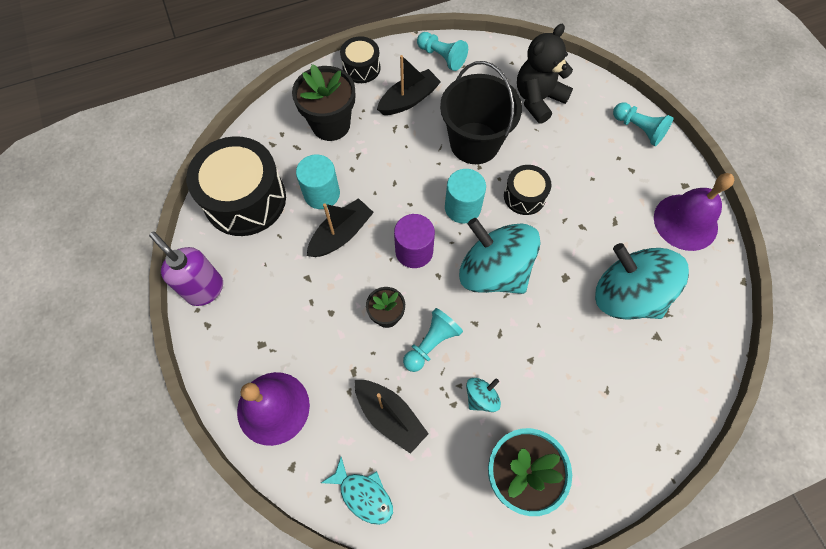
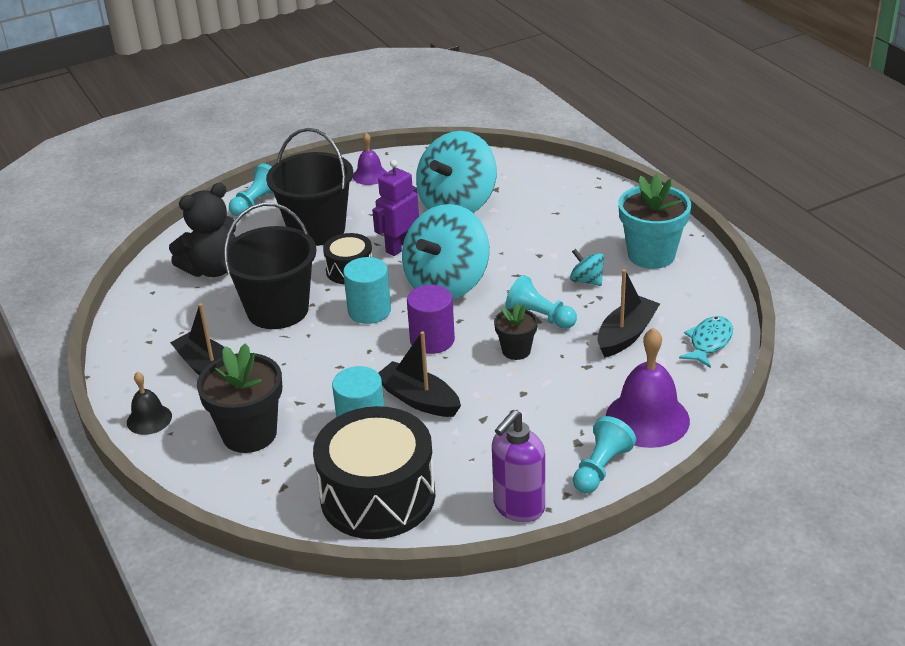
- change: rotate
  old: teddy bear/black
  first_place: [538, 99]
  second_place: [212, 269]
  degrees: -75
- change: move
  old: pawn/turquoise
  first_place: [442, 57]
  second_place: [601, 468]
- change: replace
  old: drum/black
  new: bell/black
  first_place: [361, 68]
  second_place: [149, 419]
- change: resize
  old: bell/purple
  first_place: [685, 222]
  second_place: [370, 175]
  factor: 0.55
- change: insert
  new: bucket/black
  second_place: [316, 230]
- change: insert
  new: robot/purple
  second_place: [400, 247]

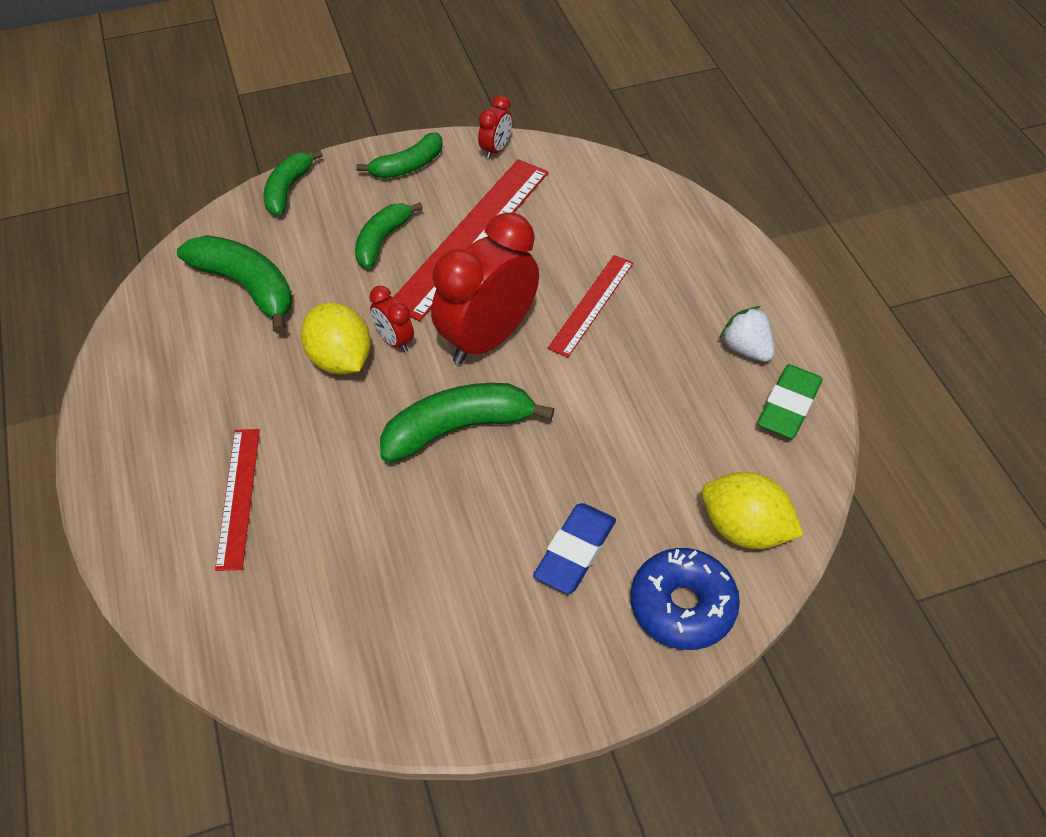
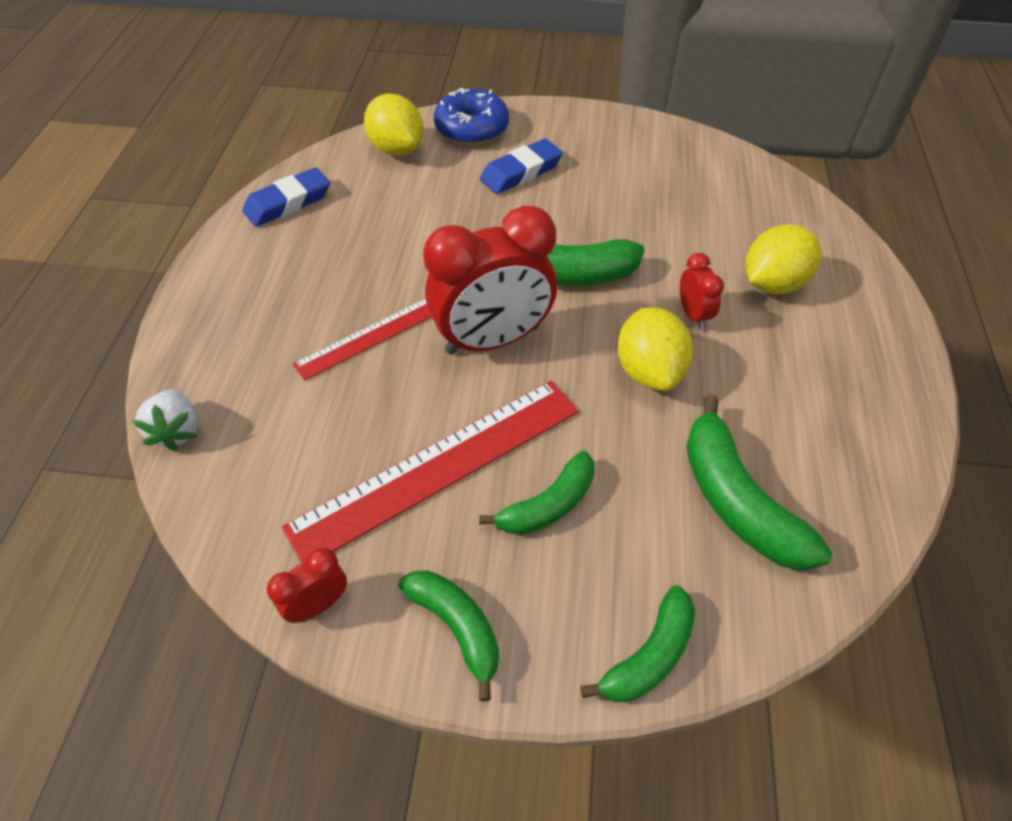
- change: rotate
  old: banana/green
  first_place: [408, 166]
  second_place: [457, 627]
  degrees: 60
- change: move
  old: clock/red
  first_place: [394, 340]
  second_place: [693, 315]
- change: move
  old: strawberry/white
  first_place: [746, 348]
  second_place: [177, 431]
- change: recolor
  old: eraser/green
  new: eraser/blue
  first_place: [788, 406]
  second_place: [288, 203]
- change: replace
  old: ruler/red
  new: lemon/yellow
  first_place: [238, 497]
  second_place: [773, 283]

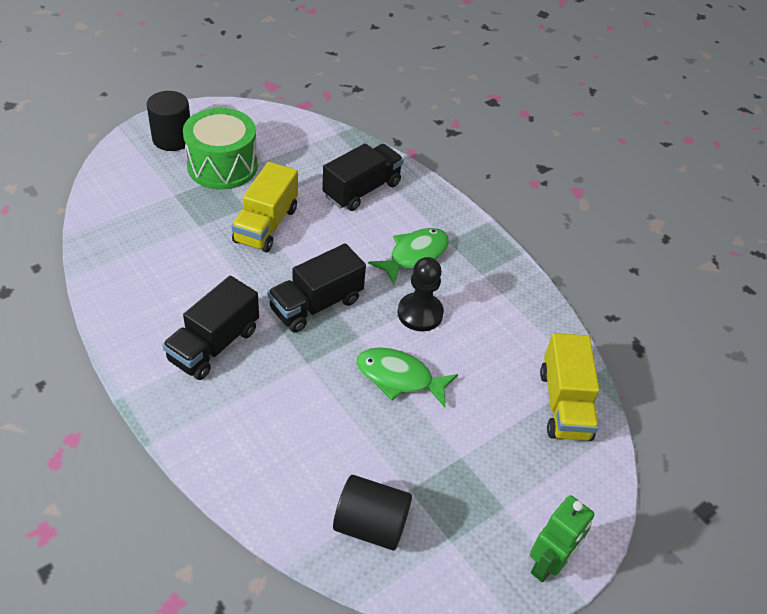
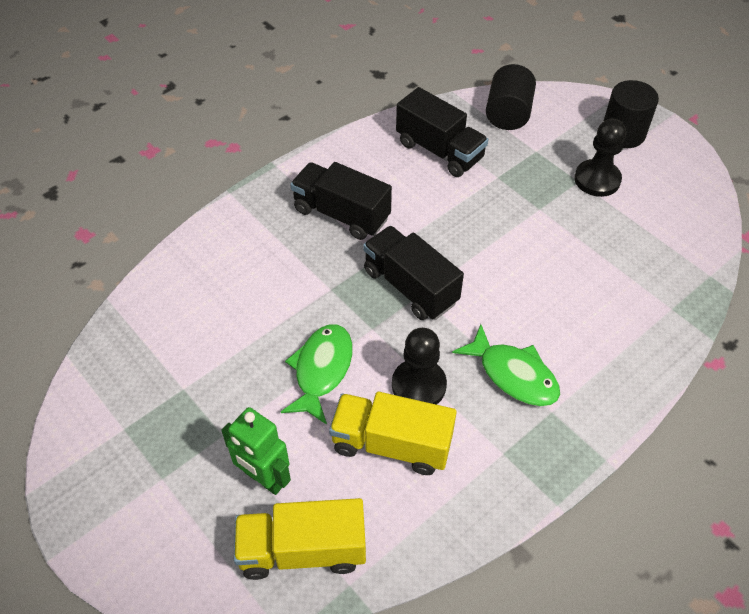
- change: replace
  old: drum/green
  new: pawn/black
  first_place: [222, 166]
  second_place: [597, 180]
- change: move
  old: truck/black
  first_place: [362, 190]
  second_place: [439, 151]
- change: move
  old: truck/yellow
  first_place: [266, 225]
  second_place: [391, 444]
- change: move
  old: cylinder/black
  first_place: [371, 525]
  second_place: [508, 114]
- change: move
  old: robot/green
  first_place: [547, 564]
  second_place: [264, 479]

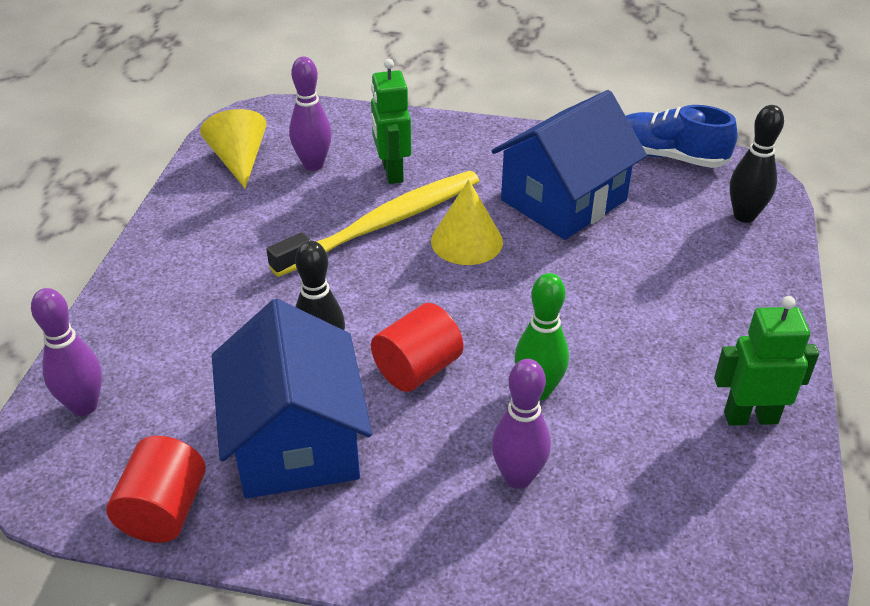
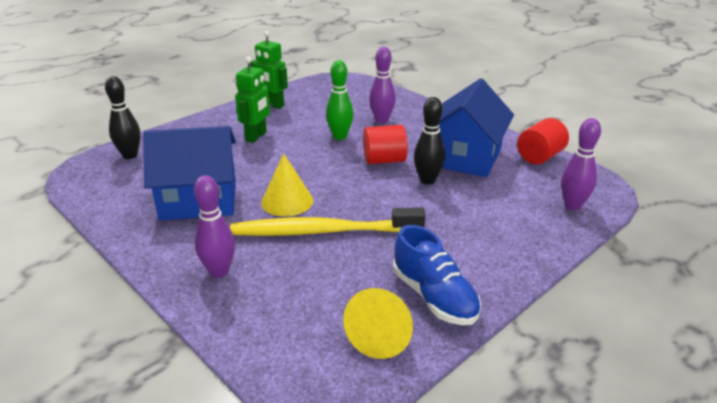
- change: move
  old: bowling pin/purple
  first_place: [313, 164]
  second_place: [219, 271]
- change: move
  old: robot/green
  first_place: [392, 172]
  second_place: [256, 136]
- change: move
  old: shoe/blue
  first_place: [668, 156]
  second_place: [434, 297]

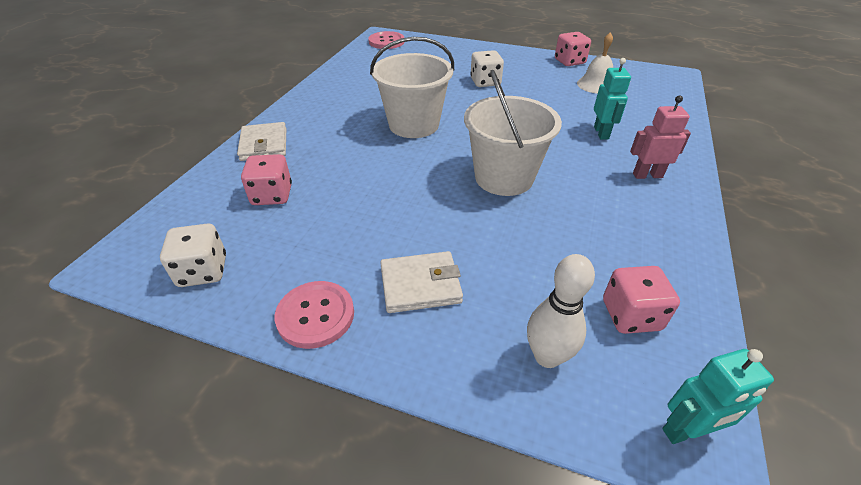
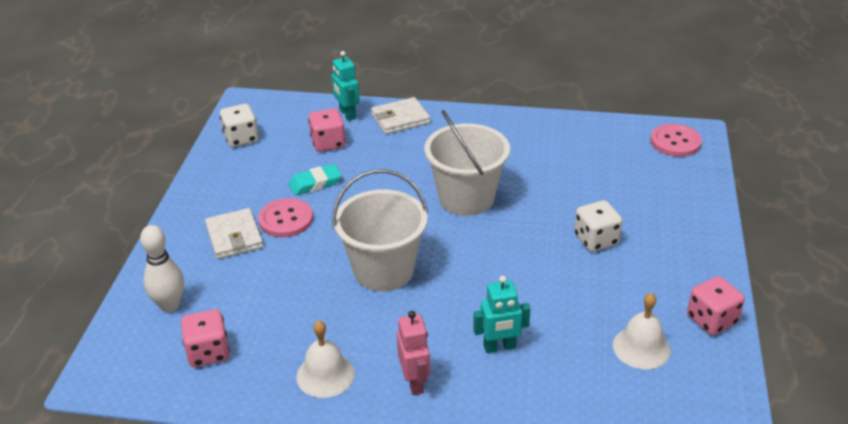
- change: move
  old: button/pink
  first_place: [315, 315]
  second_place: [286, 219]
- change: move
  old: robot/turquoise
  first_place: [686, 430]
  second_place: [347, 114]
- change: insert
  new: eraser/turquoise
  second_place: [315, 183]
- change: insert
  new: bell/white
  second_place: [325, 375]

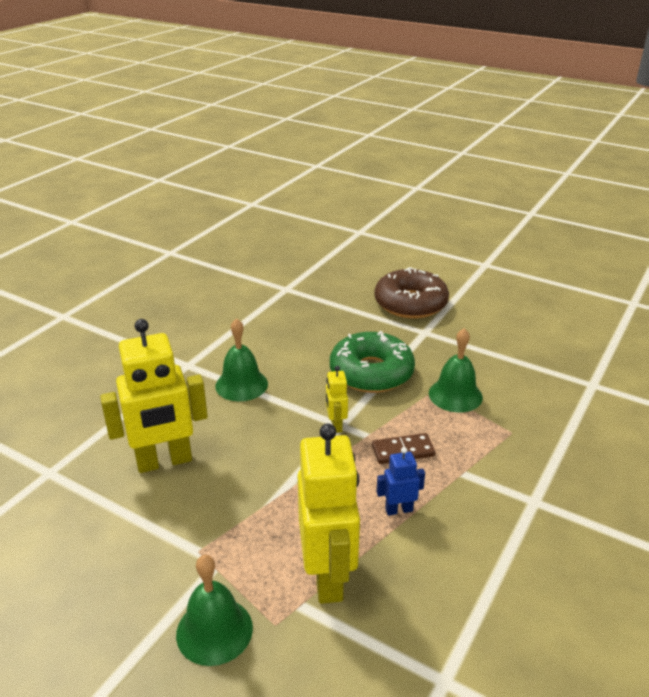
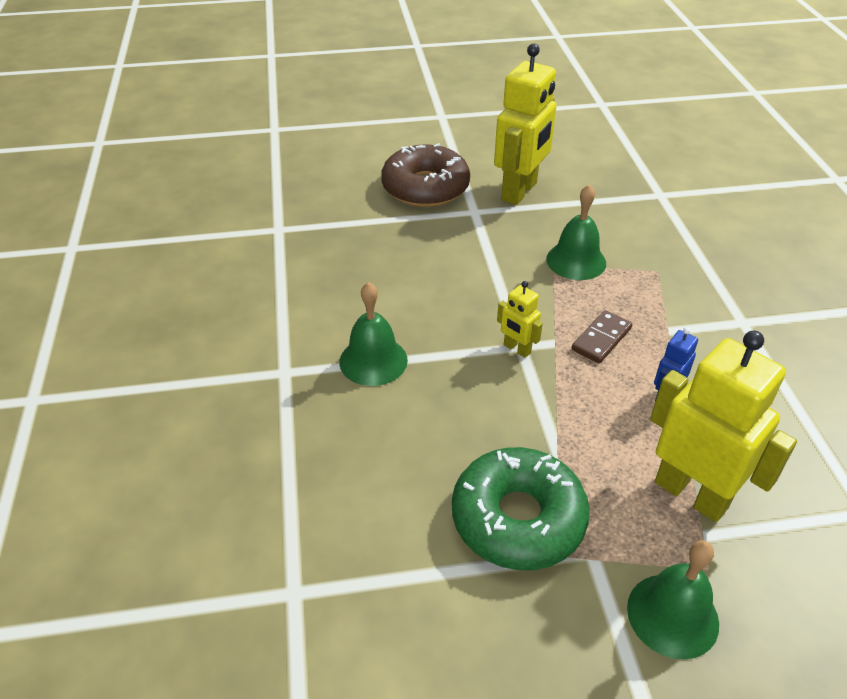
- change: move
  old: robot/yellow
  first_place: [164, 461]
  second_place: [520, 191]
- change: move
  old: donut/green
  first_place: [371, 372]
  second_place: [518, 518]

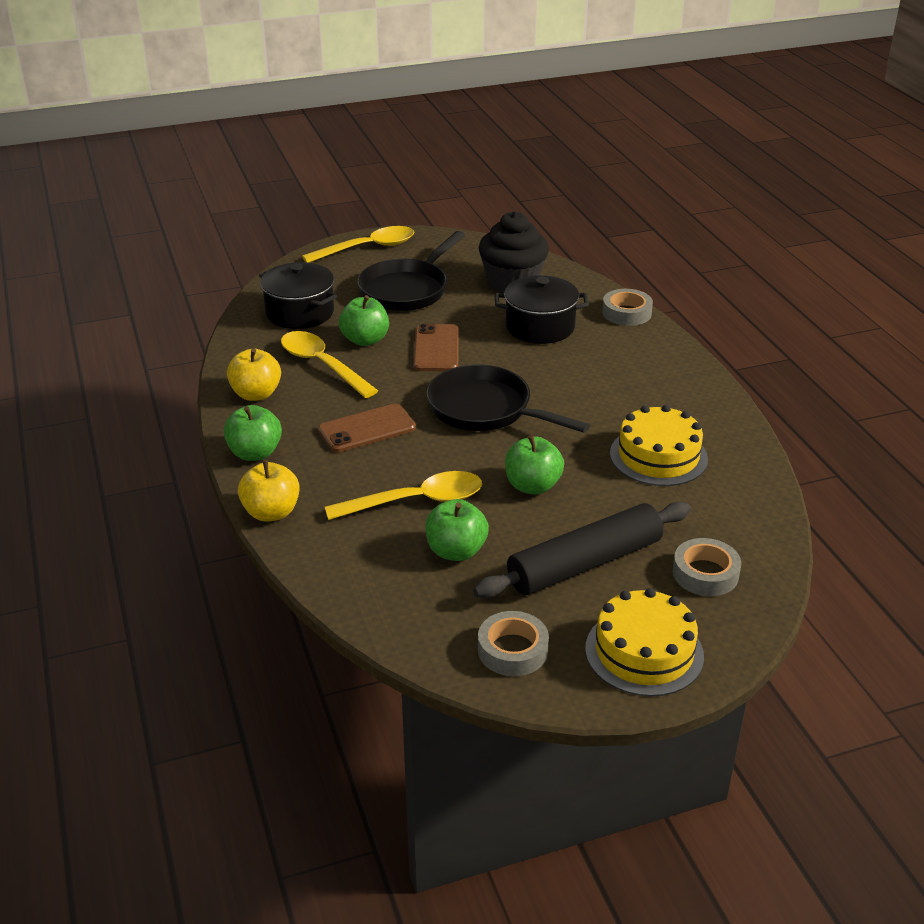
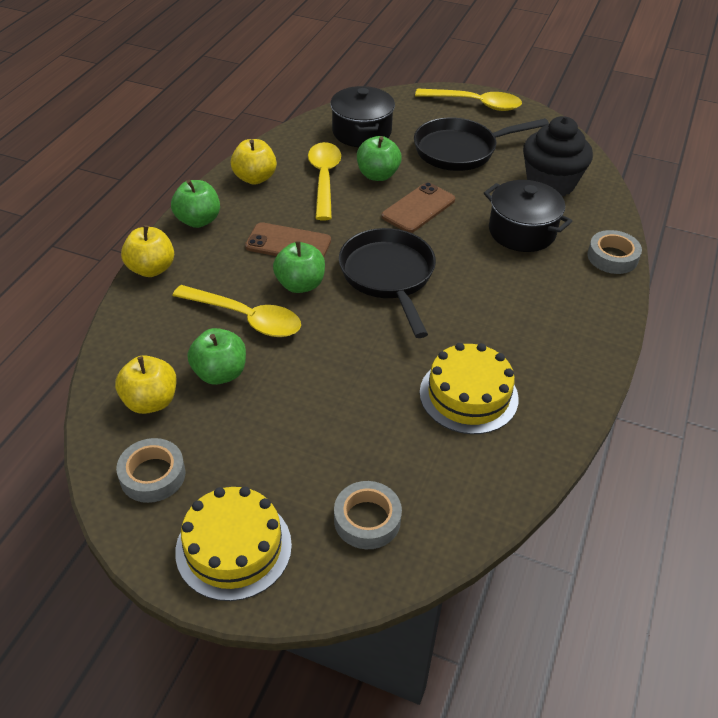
- change: move
  old: apple/green
  first_place: [532, 486]
  second_place: [300, 284]
- change: delete
  old: rolling pin/black
  first_place: [584, 563]
- change: insert
  new: apple/yellow
  second_place: [150, 401]

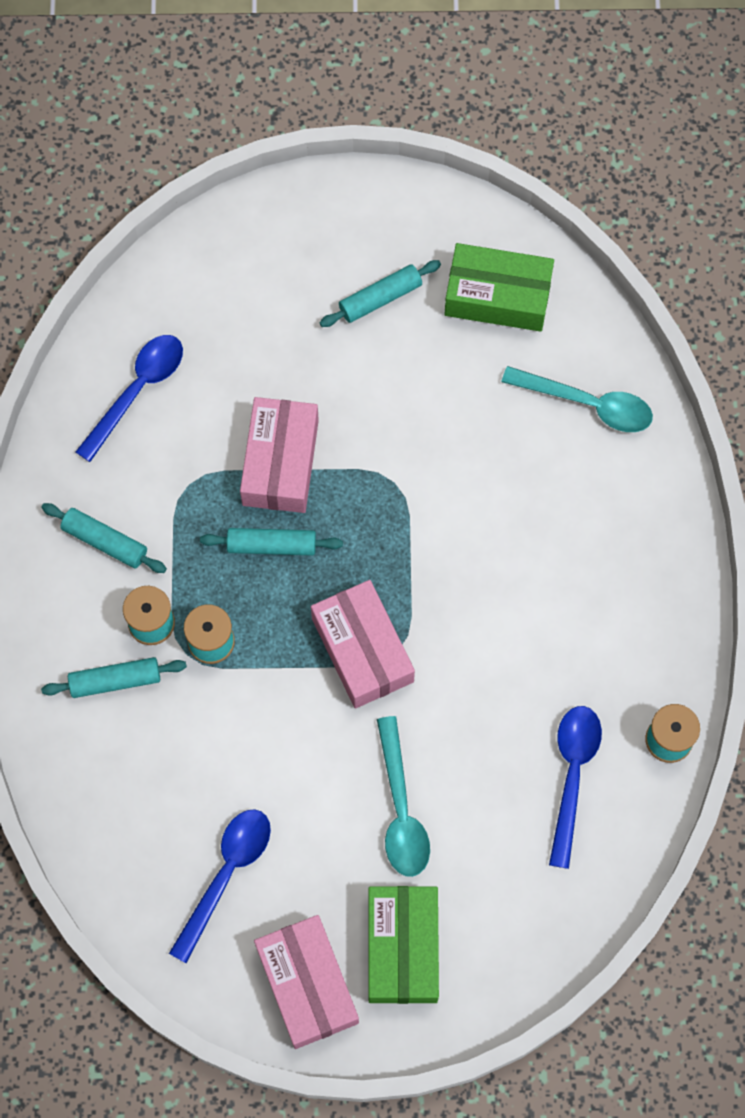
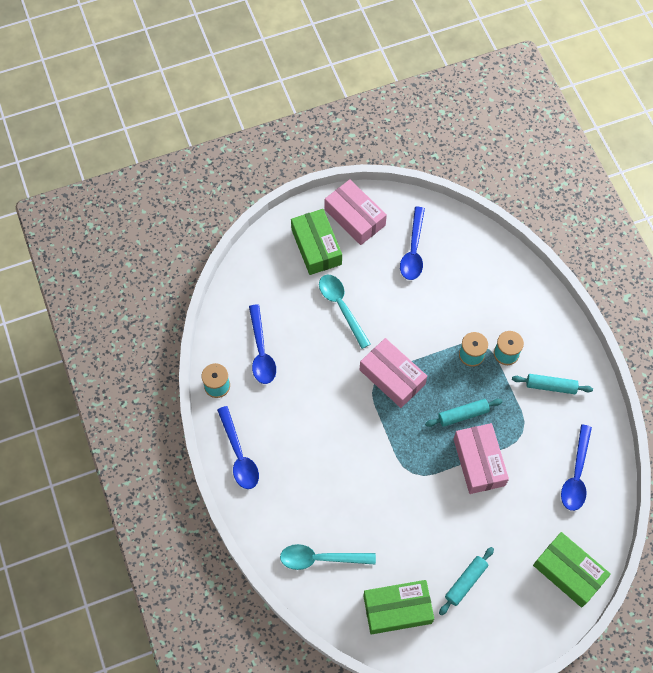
- change: delete
  old: rolling pin/turquoise
  first_place: [115, 681]
- change: insert
  new: spoon/blue
  second_place: [239, 455]
- change: insert
  new: box/green
  second_place: [568, 572]

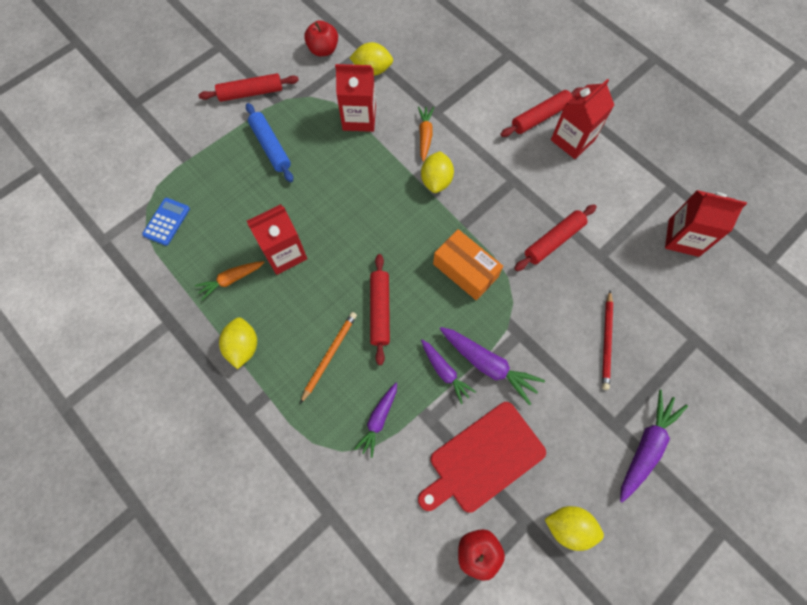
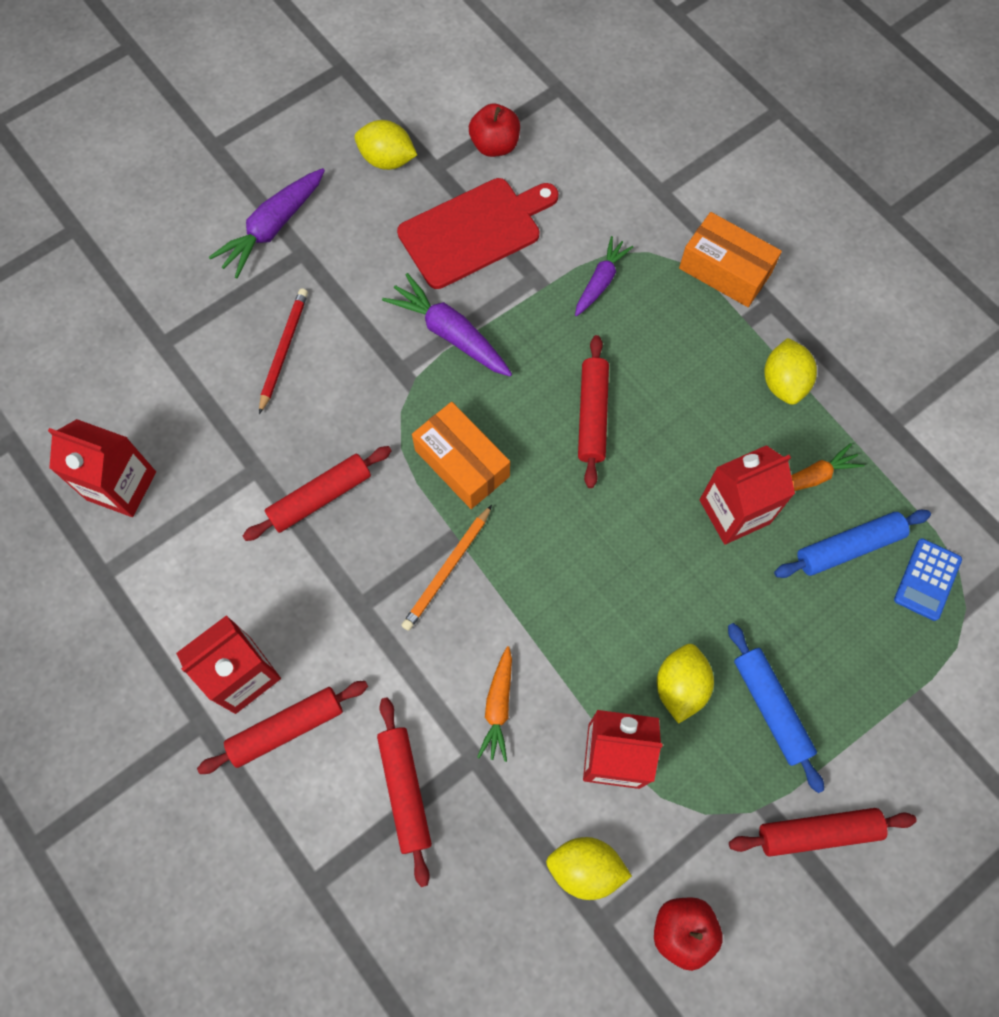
- change: move
  old: lemon/yellow
  first_place: [436, 181]
  second_place: [680, 686]
- change: move
  old: pencil/orange
  first_place: [329, 355]
  second_place: [447, 570]
- change: delete
  old: carrot/purple
  first_place: [445, 372]
- change: insert
  new: box/orange
  second_place: [725, 270]
- change: insert
  new: rolling pin/blue
  second_place: [848, 547]
- change: insert
  new: rolling pin/red
  second_place: [405, 790]

